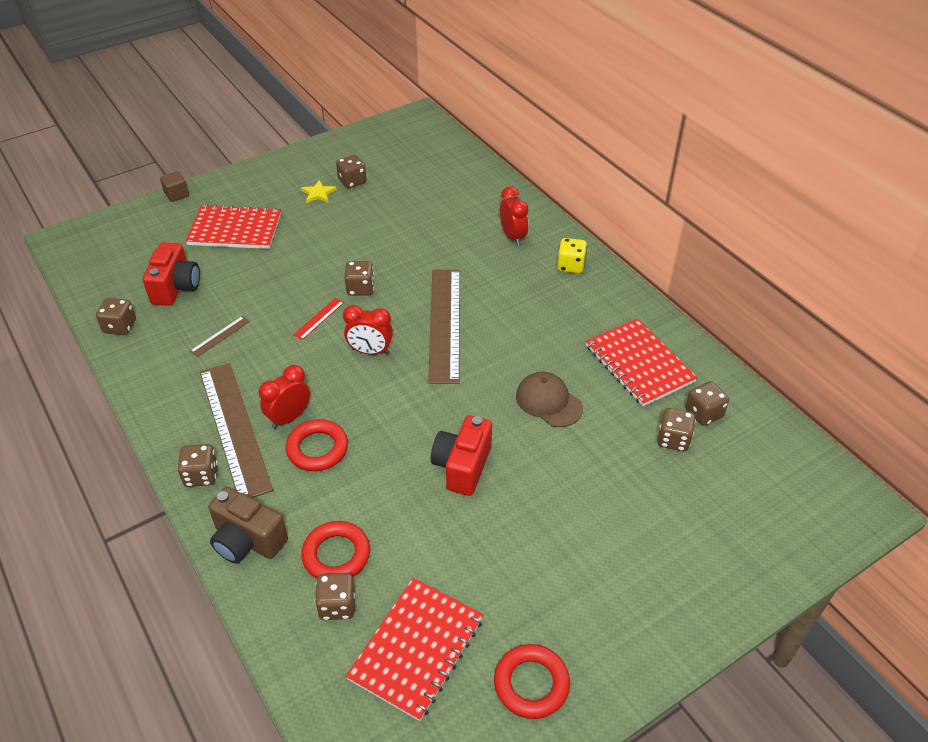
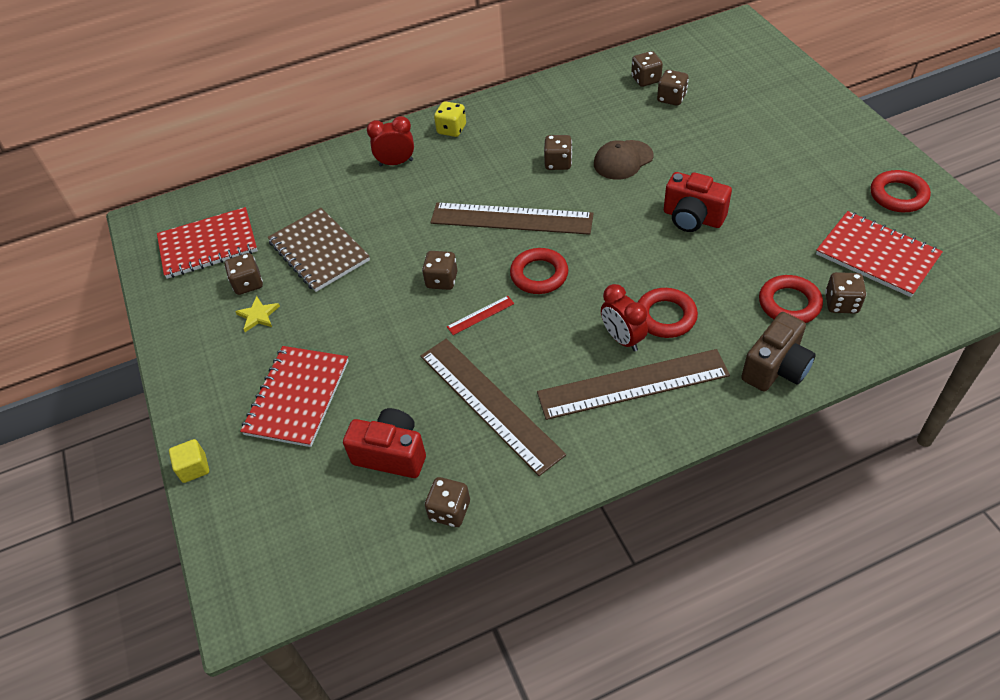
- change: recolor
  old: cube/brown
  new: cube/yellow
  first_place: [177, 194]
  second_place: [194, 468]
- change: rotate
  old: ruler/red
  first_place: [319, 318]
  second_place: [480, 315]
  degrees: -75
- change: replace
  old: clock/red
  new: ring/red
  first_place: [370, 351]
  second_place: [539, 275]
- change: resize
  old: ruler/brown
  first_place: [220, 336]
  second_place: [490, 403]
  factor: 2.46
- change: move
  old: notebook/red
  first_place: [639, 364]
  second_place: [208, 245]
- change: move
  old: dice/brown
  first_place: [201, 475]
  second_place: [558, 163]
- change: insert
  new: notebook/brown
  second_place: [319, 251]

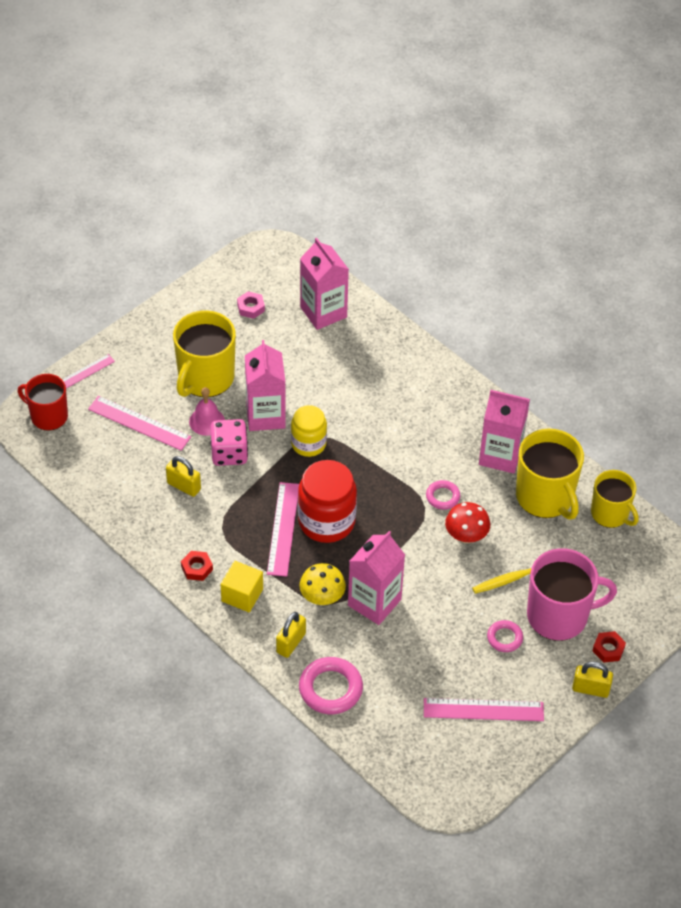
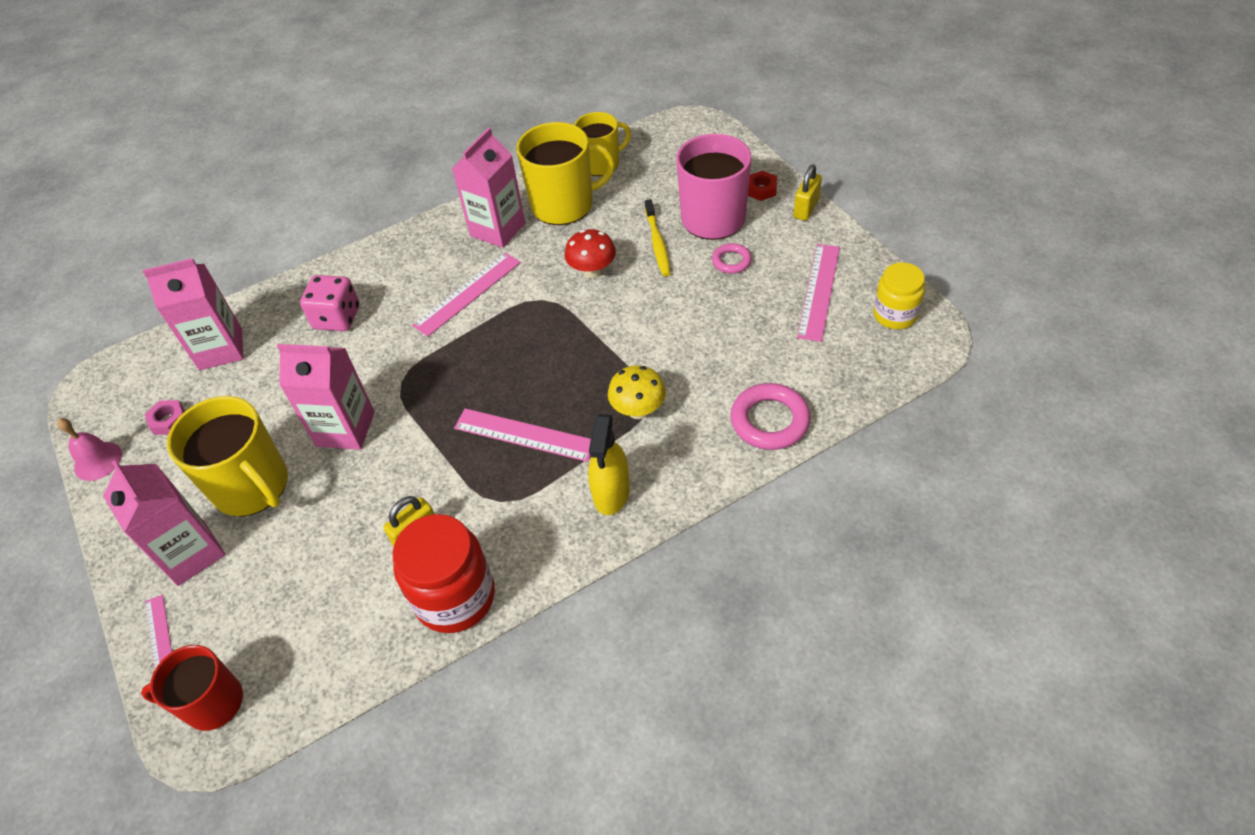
- change: rotate
  old: mug/red
  first_place: [48, 416]
  second_place: [212, 703]
  degrees: 45
- change: move
  old: bell/pink
  first_place: [207, 421]
  second_place: [98, 461]
- change: move
  old: ruler/pink
  first_place: [139, 423]
  second_place: [468, 293]
- change: move
  old: jar/yellow
  first_place: [308, 444]
  second_place: [895, 315]
- change: move
  old: dice/pink
  first_place: [229, 453]
  second_place: [337, 318]
- change: move
  old: jar/red
  first_place: [326, 521]
  second_place: [455, 597]
- change: delete
  old: ring/pink
  first_place: [442, 497]
- change: move
  old: carton/pink
  first_place: [374, 602]
  second_place: [191, 553]
- change: delete
  old: nut/red
  first_place: [197, 568]
- change: replace
  old: cube/yellow
  new: spray bottle/yellow
  first_place: [242, 595]
  second_place: [611, 492]
- change: delete
  old: padlock/yellow
  first_place: [291, 643]

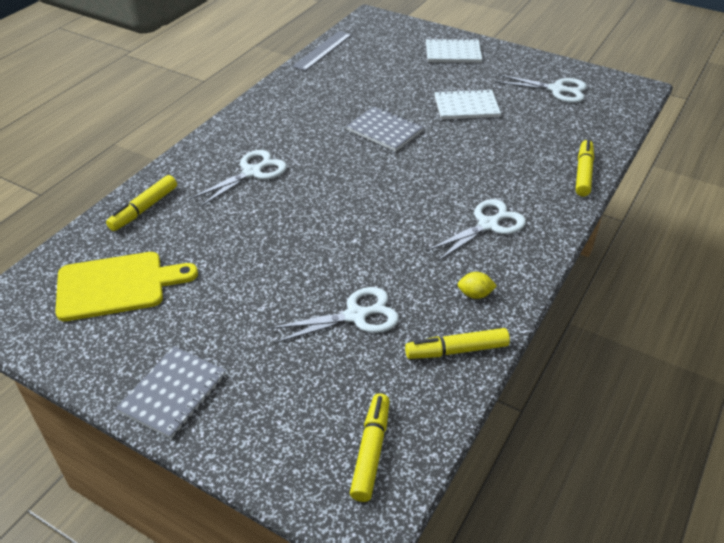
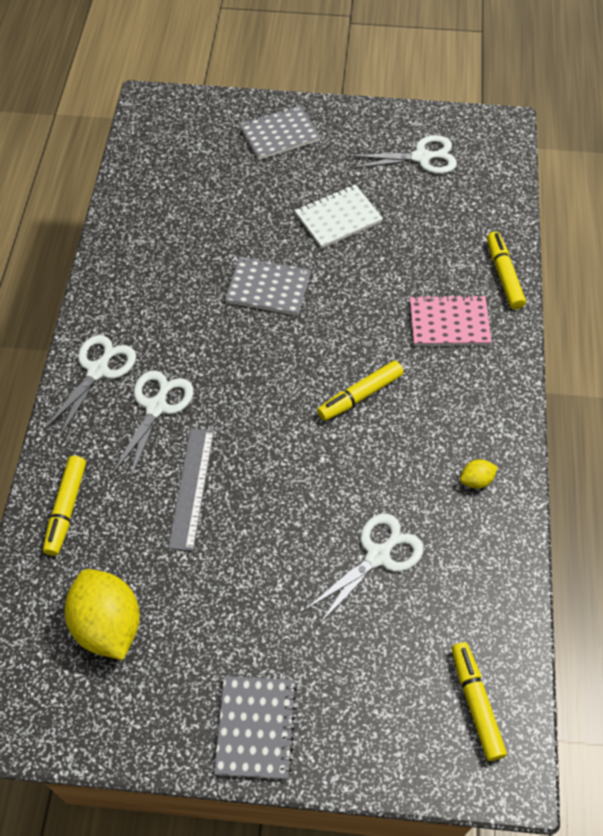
- change: move
  old: ruler/grey
  first_place: [323, 50]
  second_place: [192, 488]
- change: recolor
  old: notebook/white
  new: notebook/grey
  first_place: [453, 53]
  second_place: [279, 134]
- change: move
  old: scissors/white
  first_place: [488, 225]
  second_place: [98, 370]
- change: replace
  old: cutting board/yellow
  new: lemon/yellow
  first_place: [117, 285]
  second_place: [108, 625]
- change: move
  old: marker/yellow
  first_place: [456, 350]
  second_place: [360, 395]
- change: insert
  new: notebook/pink
  second_place: [449, 322]

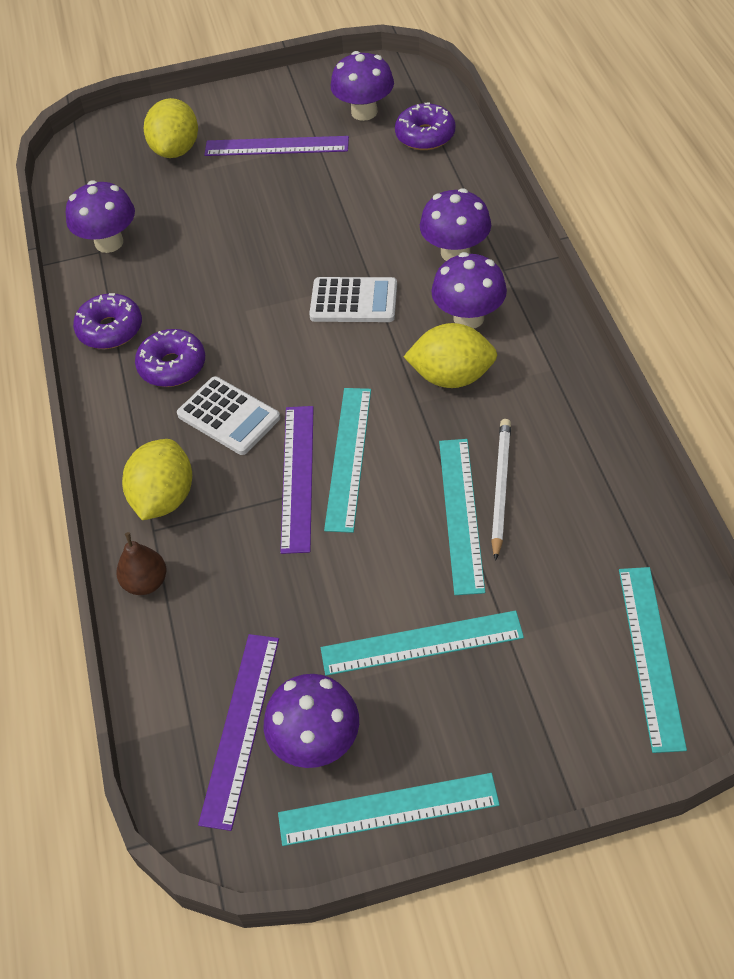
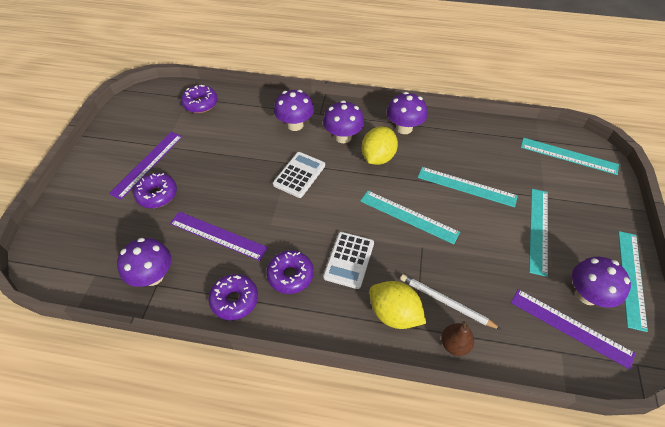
- change: move
  old: mushroom/purple
  first_place: [364, 112]
  second_place: [404, 128]
- change: delete
  old: lemon/yellow
  first_place: [176, 150]
- change: rotate
  old: calculator/white
  first_place: [228, 416]
  second_place: [349, 260]
  degrees: 135
- change: move
  old: ruler/purple
  first_place: [297, 477]
  second_place: [218, 235]
- change: move
  old: pencil/white
  first_place: [500, 488]
  second_place: [446, 302]
- change: insert
  new: donut/purple
  second_place: [157, 195]

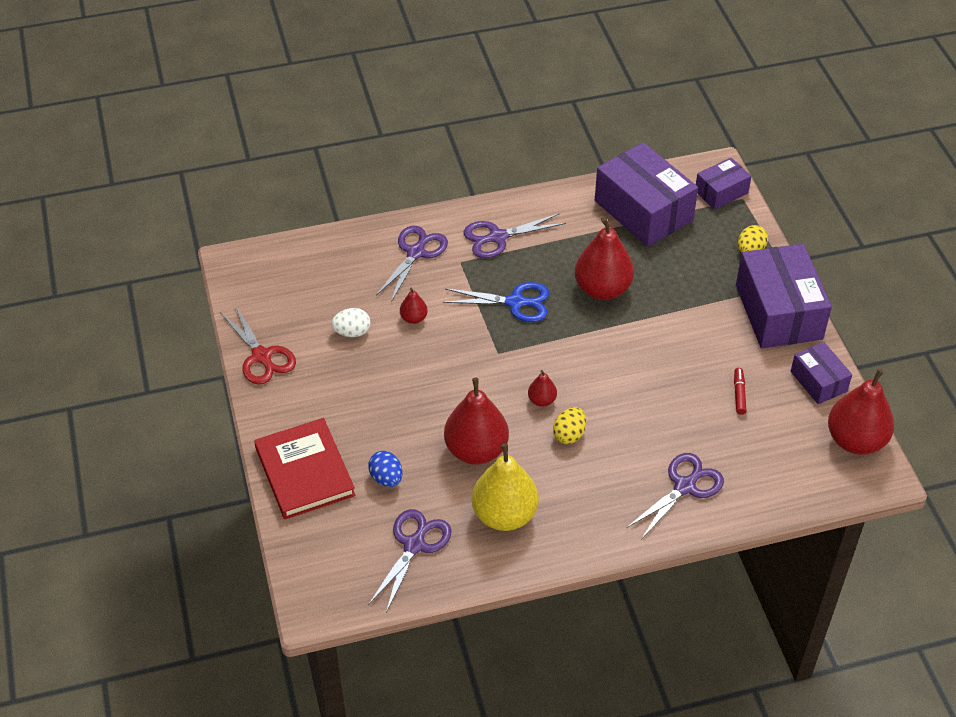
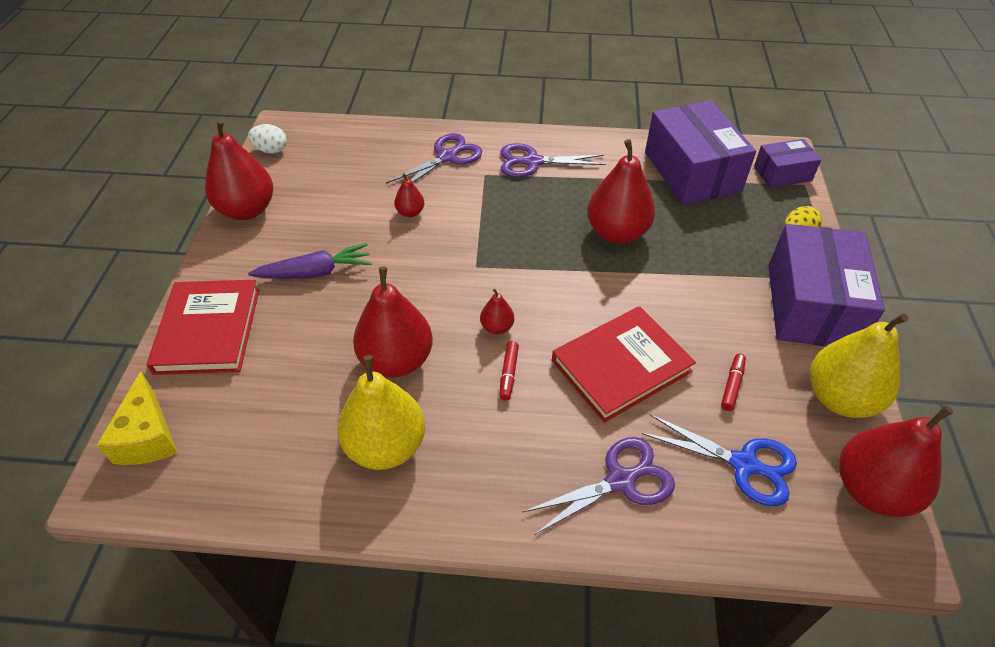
- change: move
  old: scissors/blue
  first_place: [516, 302]
  second_place: [744, 464]
- change: replace
  old: scissors/red
  new: pear/red
  first_place: [262, 357]
  second_place: [247, 210]
- change: move
  old: egg/white
  first_place: [352, 332]
  second_place: [271, 150]
- change: replace
  old: box/purple
  new: pear/yellow
  first_place: [818, 381]
  second_place: [840, 398]
- change: replace
  old: egg/yellow
  new: marker/red
  first_place: [569, 434]
  second_place: [508, 374]
- change: delete
  old: egg/blue
  first_place: [386, 478]
- change: delete
  old: scissors/purple
  first_place: [414, 545]
- change: insert
  new: carrot/purple
  second_place: [316, 272]
- change: insert
  new: book/red
  second_place: [621, 366]
- change: insert
  new: cheese/yellow
  second_place: [148, 436]

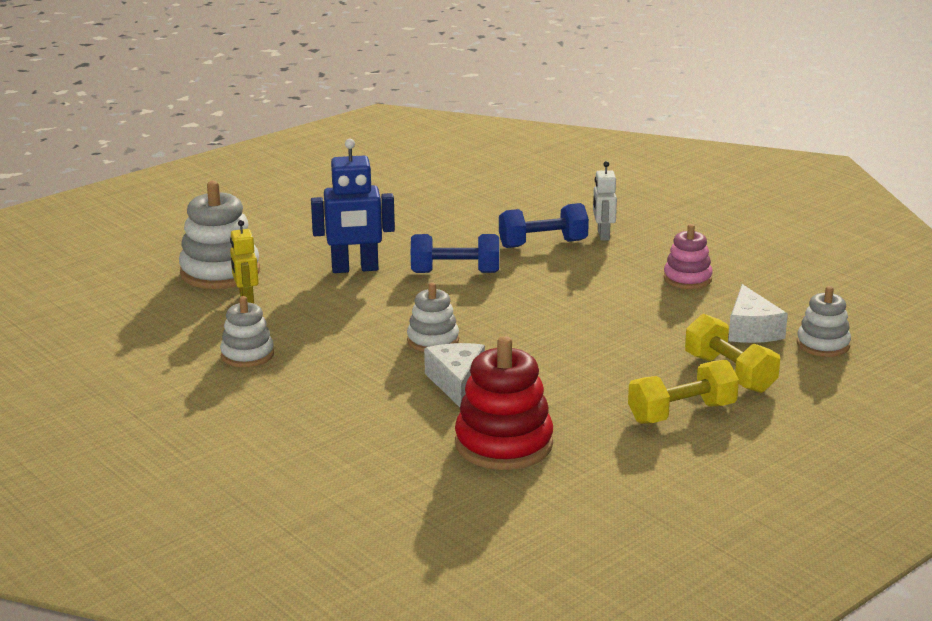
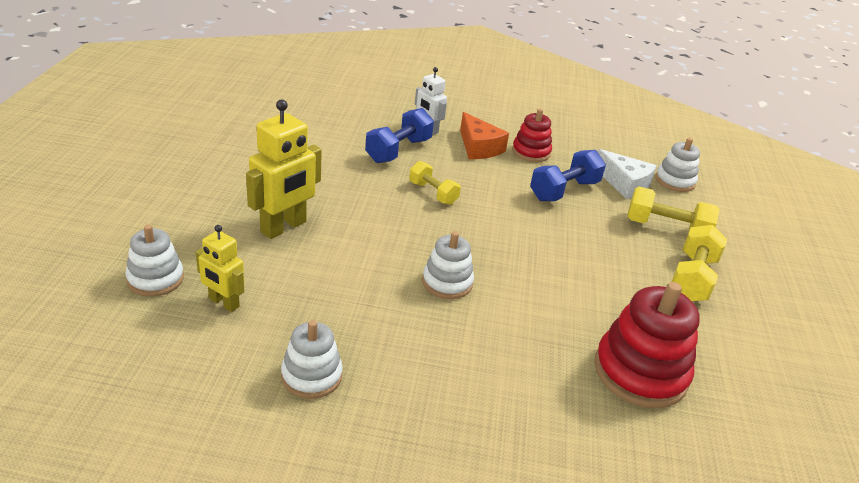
- change: recolor
  old: robot/blue
  new: robot/yellow
  first_place: [355, 269]
  second_place: [284, 227]
- change: resize
  old: stacking toy/white
  first_place: [220, 272]
  second_place: [155, 279]
  factor: 0.6
- change: recolor
  old: stacking toy/pink
  new: stacking toy/red
  first_place: [687, 279]
  second_place: [531, 152]
- change: move
  old: dumbbell/blue
  first_place: [455, 272]
  second_place: [564, 190]
- change: delete
  old: cheese/white
  first_place: [456, 382]
- change: insert
  new: cheese/orange
  second_place: [478, 147]
- change: insert
  new: dumbbell/yellow
  second_place: [433, 193]

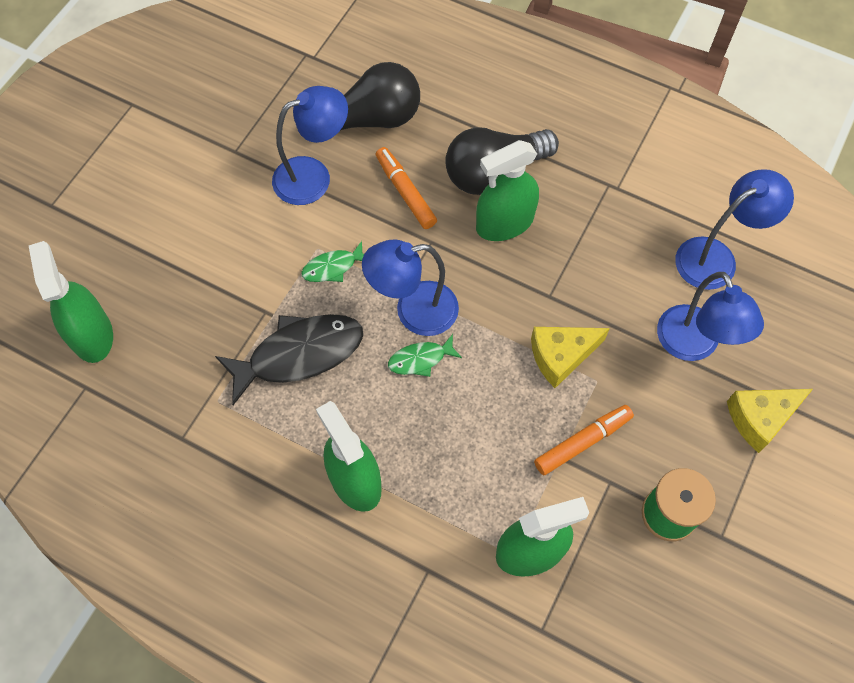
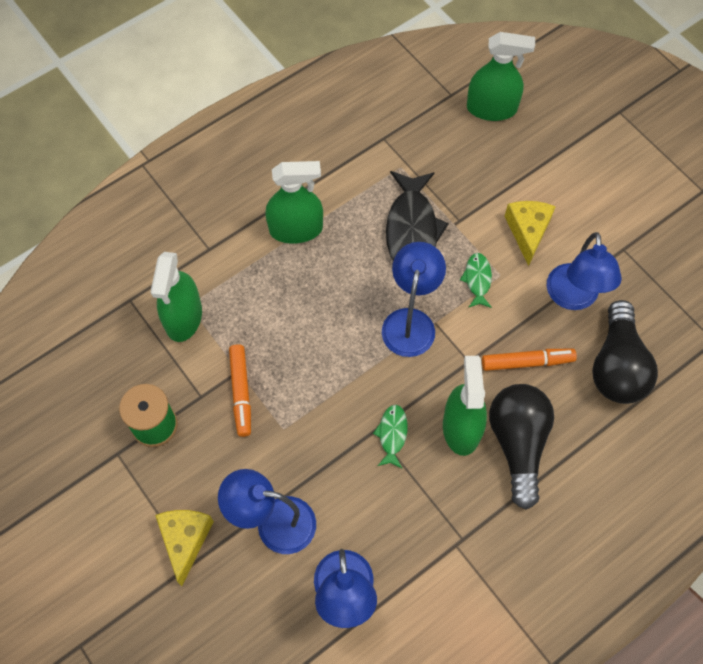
- change: move
  old: cheese/yellow
  first_place: [561, 356]
  second_place: [528, 231]
- change: move
  old: fish/green
  first_place: [420, 359]
  second_place: [392, 434]

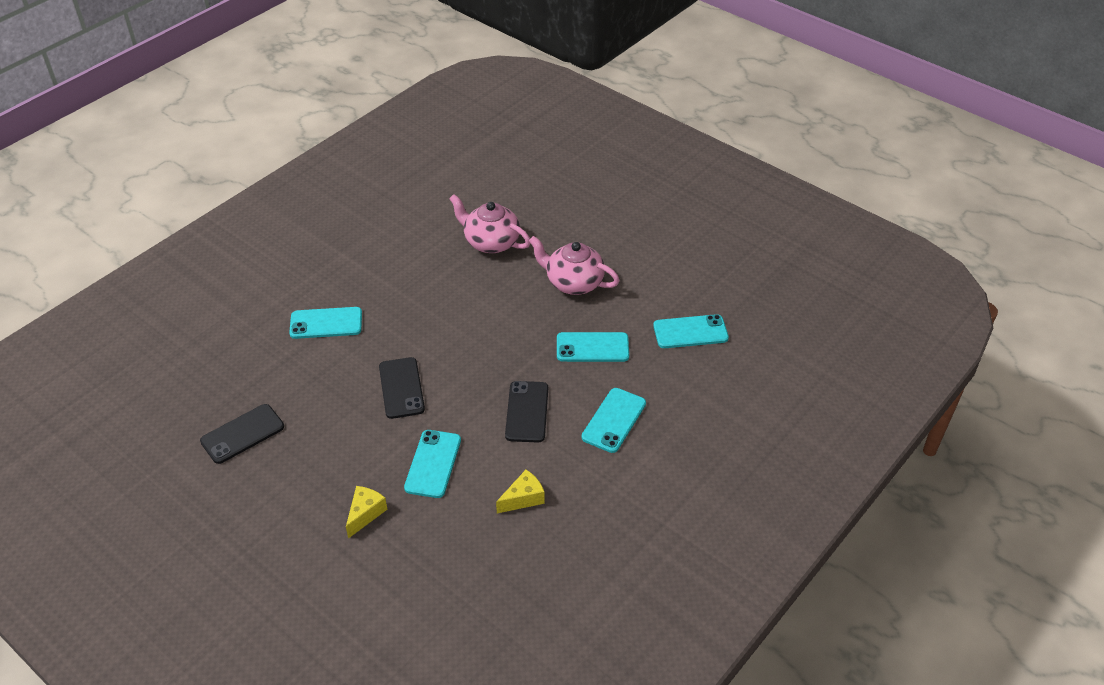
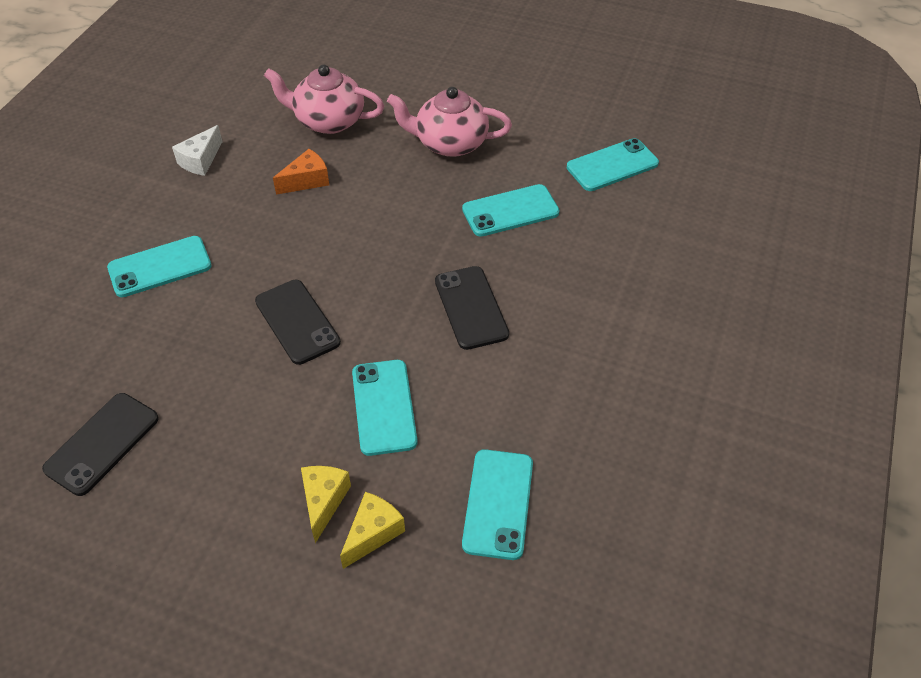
- change: move
  old: phone/turquoise
  first_place: [614, 420]
  second_place: [498, 503]
- change: move
  old: cheese/yellow
  first_place: [523, 498]
  second_place: [373, 533]
- change: insert
  new: cheese/white
  second_place: [200, 160]
- change: insert
  new: cheese/orange
  second_place: [306, 181]

